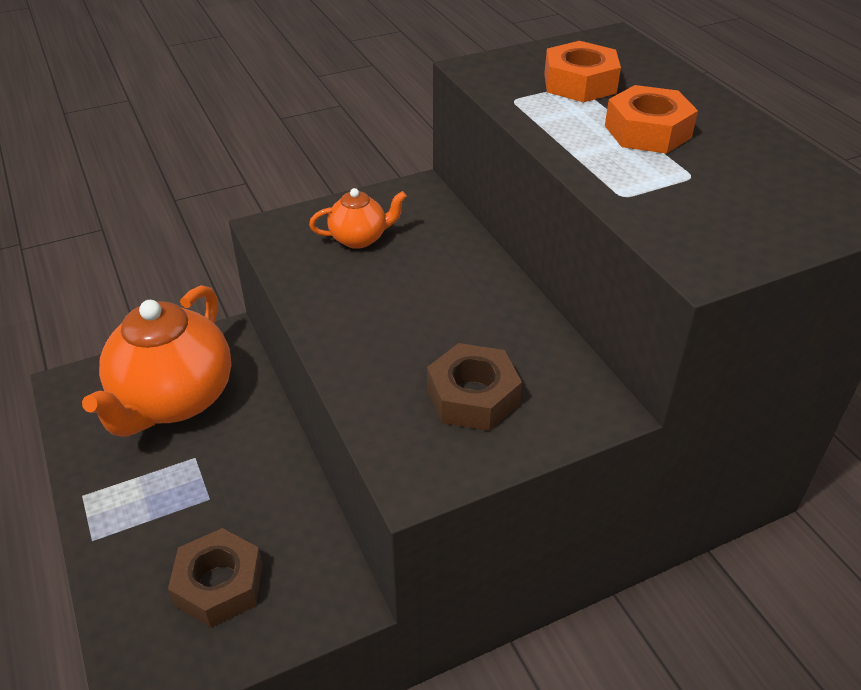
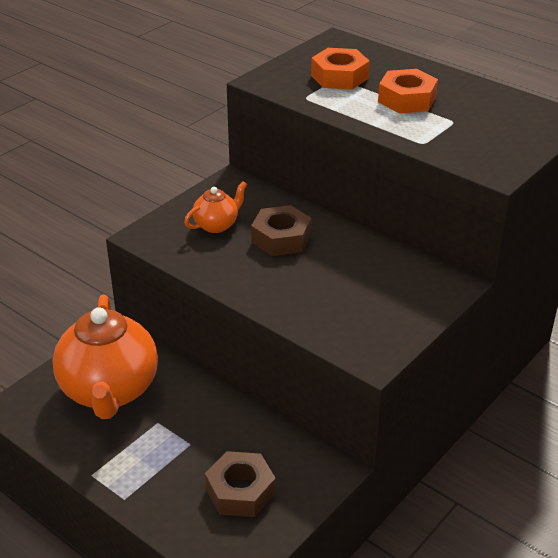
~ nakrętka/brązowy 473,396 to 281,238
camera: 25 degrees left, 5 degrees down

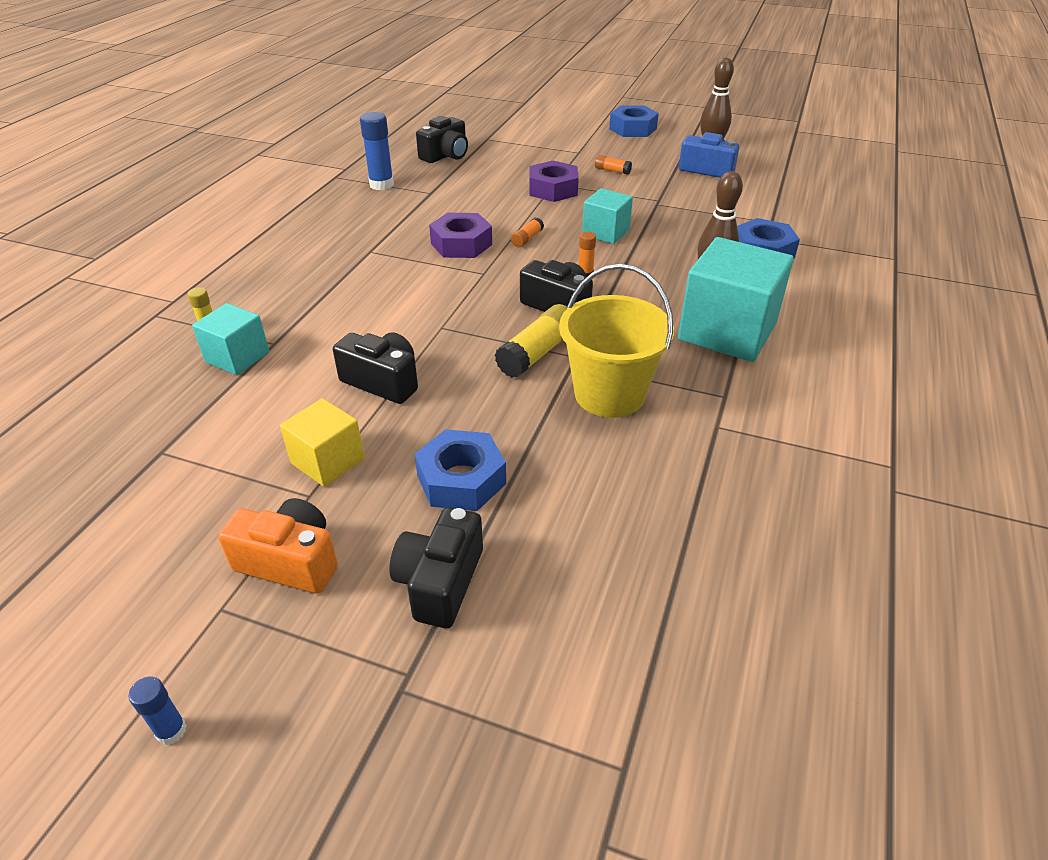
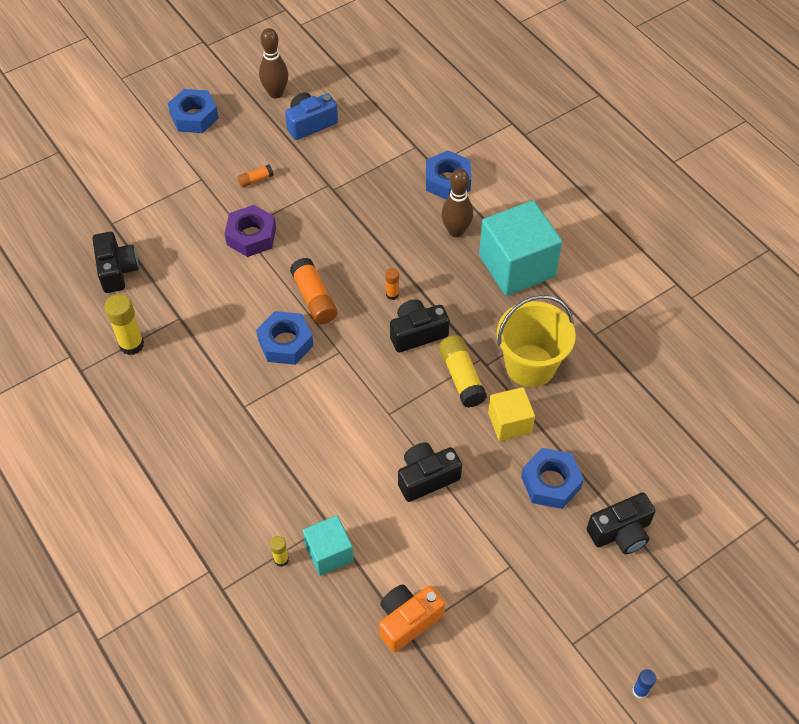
~ aparat fotograficzny/pomarańczowy 290,561 to 408,620
~ sześcian/żółty 328,461 to 509,423
~ klej w sztyfcie/niebieski 381,185 to klej w sztyfcie/żółty 131,344
~ aparat fotograficzny/czarny 440,582 = 620,532 75 degrees counterclockwise
~ nakrętka/fioletowy 461,244 to nakrętka/niebieski 285,343
~ klej w sztyfcie/pomarańczowy 527,239 = 314,298 x1.88
- sześcian/turkusowy 605,232
camera: 55 degrees left, 15 degrees up

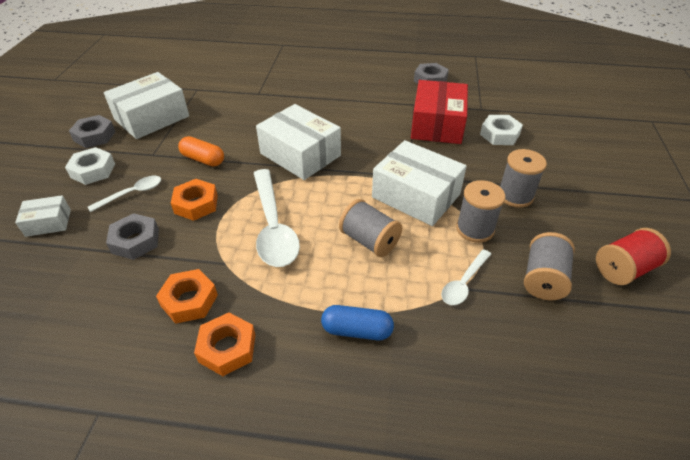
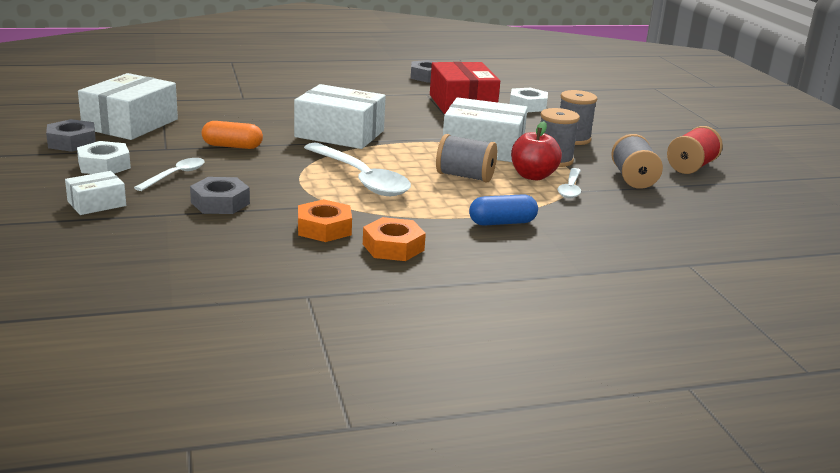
- nakrętka/pomarańczowy 196,204
+ jabłko/czerwony 533,176
camera: 25 degrees left, 20 degrees down

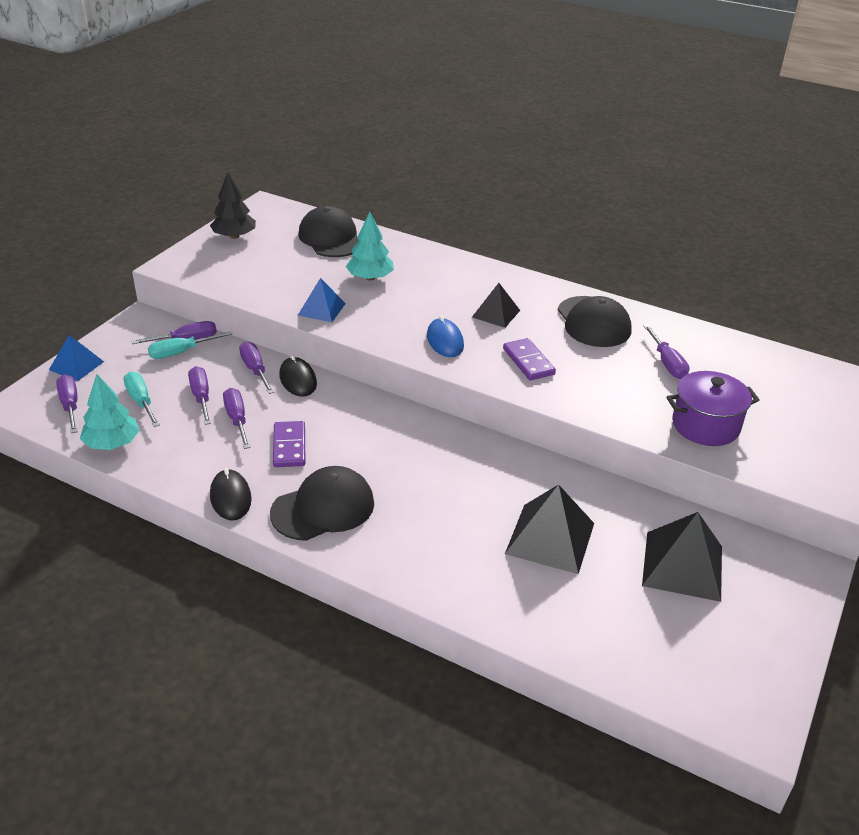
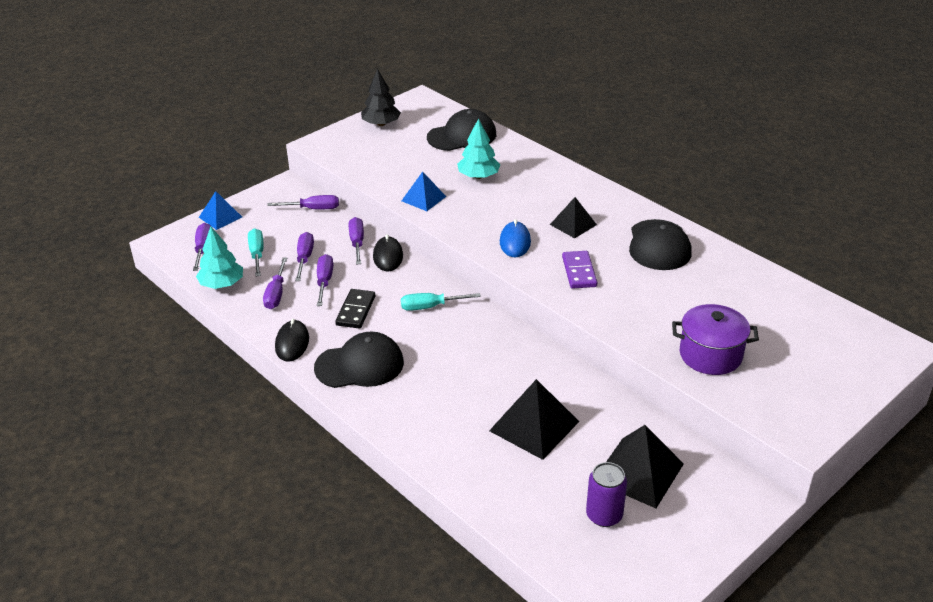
~ śrubokręt/turkusowy 180,352 to 430,307
~ kostka domina/fioletowy 289,446 to kostka domina/czarny 355,311
~ czapka/czarny 331,238 = 462,136 75 degrees clockwise
~ śrubokręt/fioletowy 667,363 to 276,294
+ puszka/fioletowy 604,515
camera: 20 degrees right, 0 degrees up

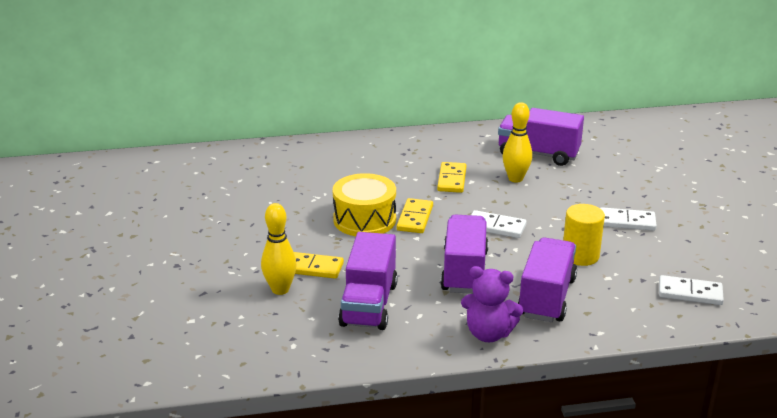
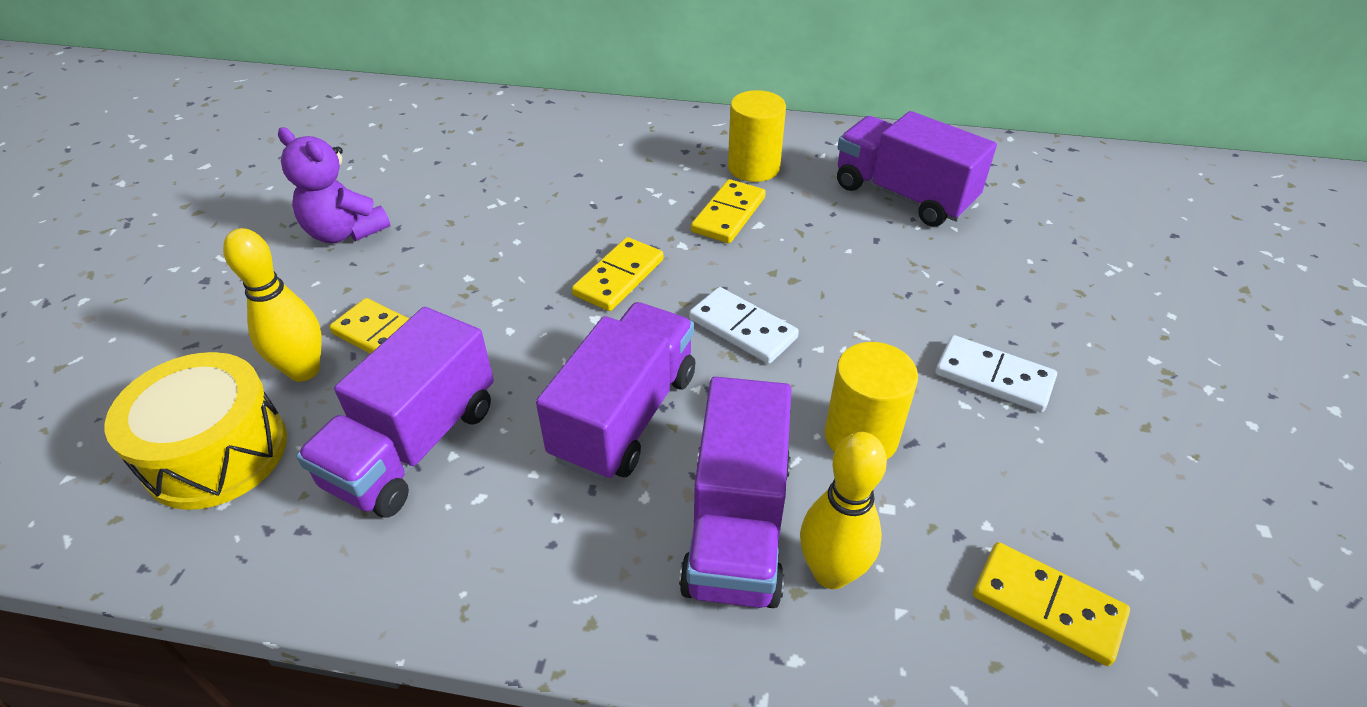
~ bęben/żółty 364,220 to 217,453
~ miś/fioletowy 488,334 to 345,232
~ kręgiel/żółty 515,179 to 831,572
~ ciężarówka/fioletowy 546,297 = 737,525 150 degrees clockwise
~ kostka domina/biały 690,293 to kostka domina/żółty 1047,605
+ walec/żółty 753,167
camera: 20 degrees right, 15 degrees up

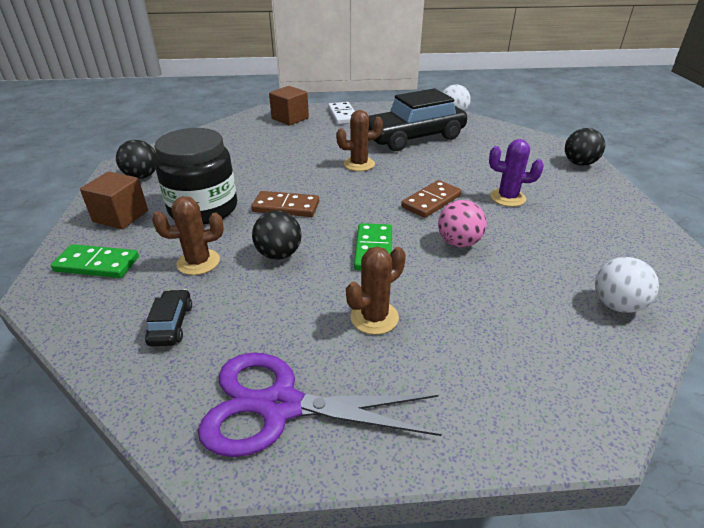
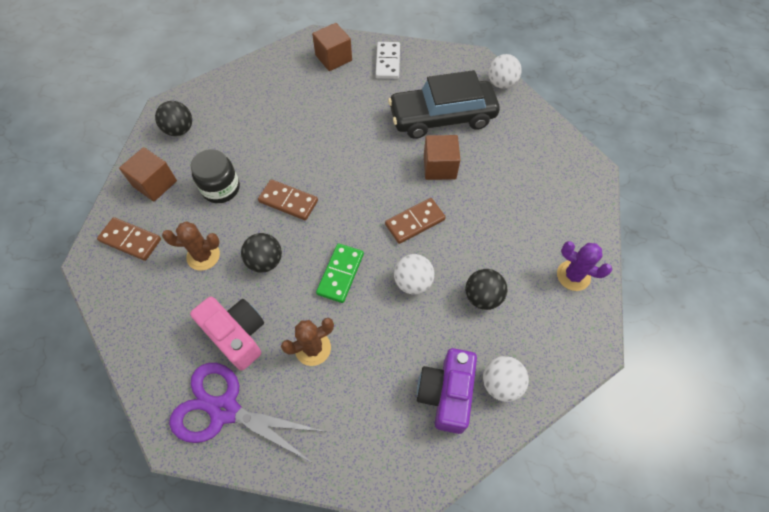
~ kostka domina/zielony 97,264 to kostka domina/brązowy 130,240
- samochód/czarny 171,324
~ słoik/czarny 203,209 = 221,188 x0.66
- kaktus/brązowy 359,164
~ piłka/różowy 458,243 to piłka/biały 413,282
~ kaktus/fioletowy 507,198 to 573,275
~ piłka/czarny 579,163 to 482,297
+ aparat fotograficzny/różowy 236,335
+ aparat fotograficzny/fioletowy 446,394
+ sześcian/brązowy 439,167
camera: 15 degrees right, 25 degrees up

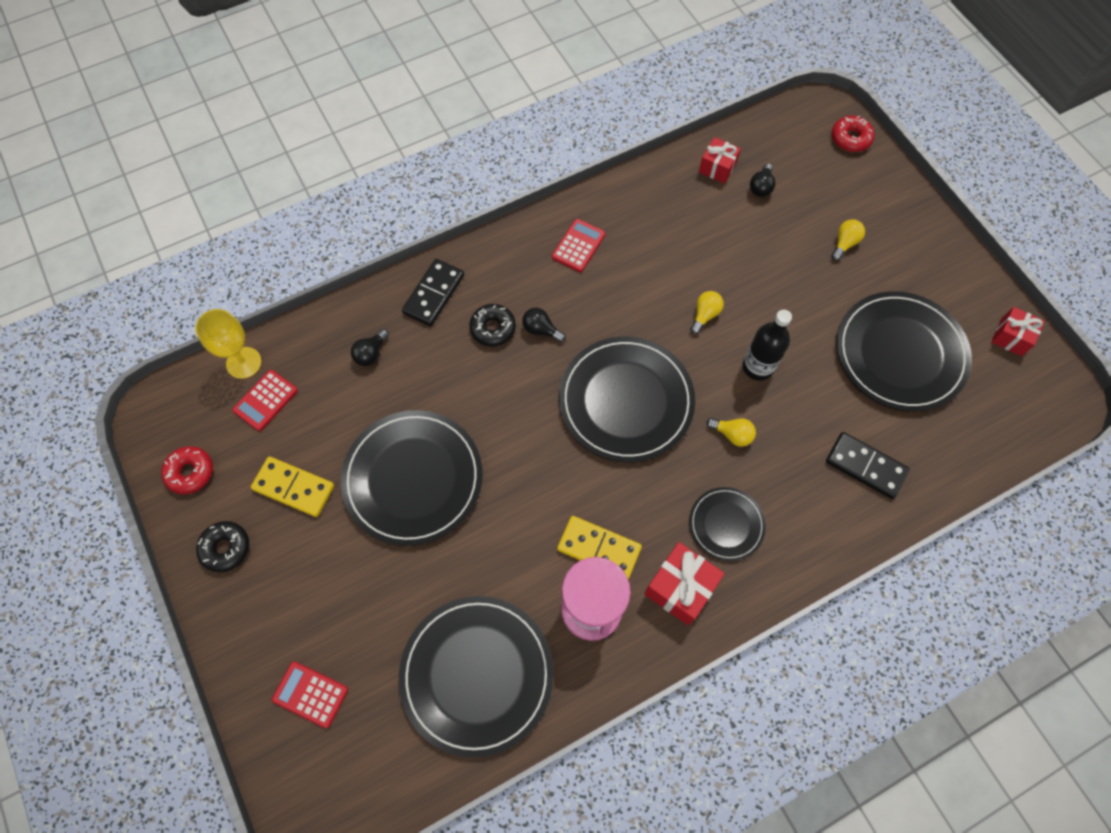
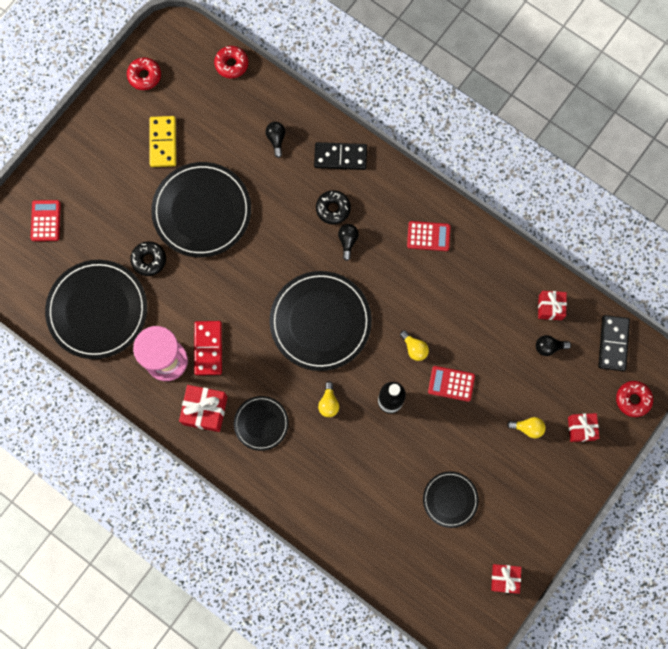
~ kielich/żółty 244,363 to donut/czerwony 231,64
~ donut/czarny 225,548 to 149,260
~ kalkulator/czerwony 265,400 to 451,384
~ żarówka/czarny 371,353 = 276,139 75 degrees clockwise
~ kostka domina/żółty 599,548 to kostka domina/czerwony 208,348
~ żarówka/żółty 705,315 = 414,348 45 degrees clockwise
~ kostka domina/czarny 865,466 to 613,343
~ talerz/czarny 900,353 = 450,499 x0.53
+ prezent/czerwony 581,428
camera: 65 degrees right, 10 degrees up

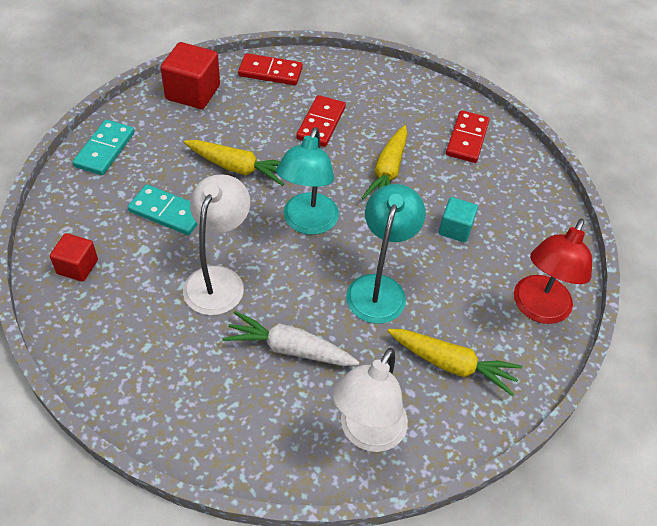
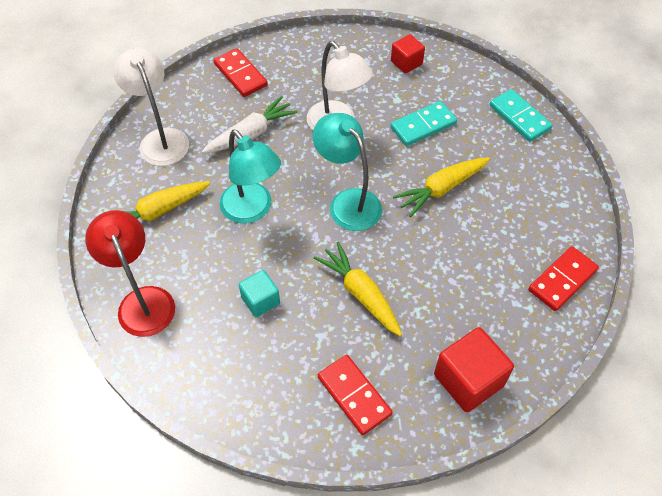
~ sześcian/czerwony 193,92 to 468,380
~ kostka domina/czerwony 321,123 to 240,75
camera: 130 degrees right, 5 degrees up

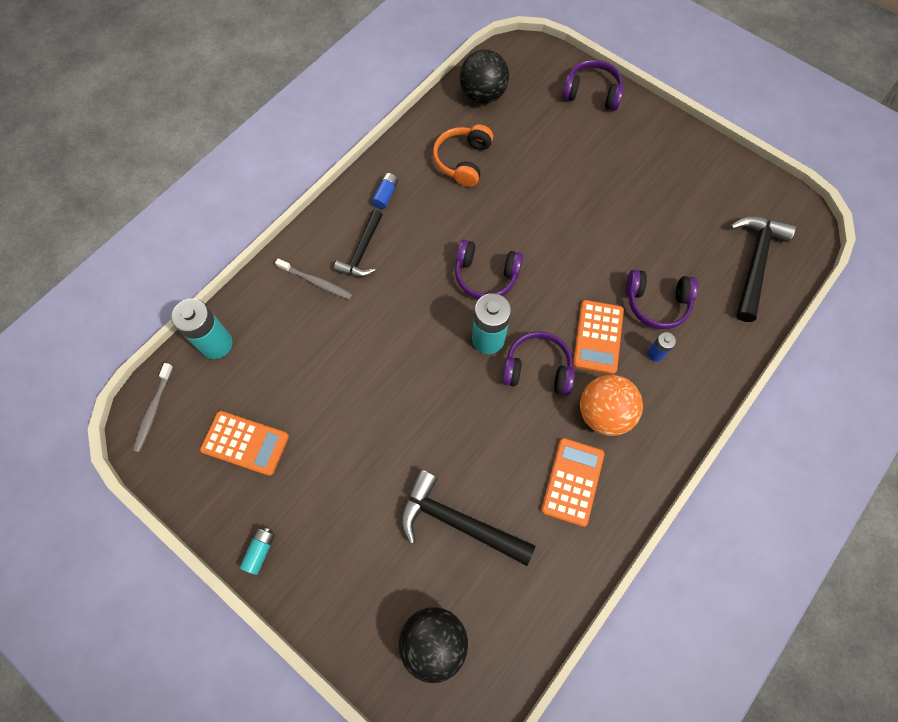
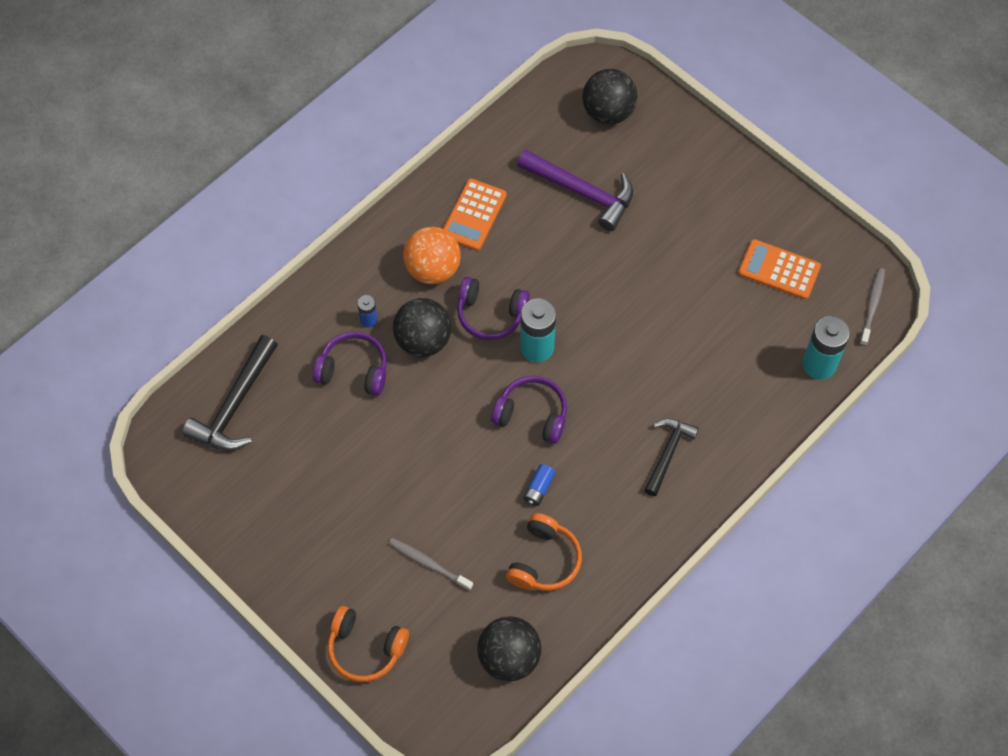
- bateria/turkusowy 260,551
~ szczoteczka do zębów/szary 316,282 to 428,563
~ bateria/niebieski 386,195 to 538,488
~ młotek/czarny 457,522 to młotek/fioletowy 582,192
~ słuchawki/fioletowy 592,93 to słuchawki/pomarańczowy 365,648
~ kalkulator/pomarańczowy 598,337 to piłka/czarny 423,340
camera: 175 degrees left, 5 degrees down

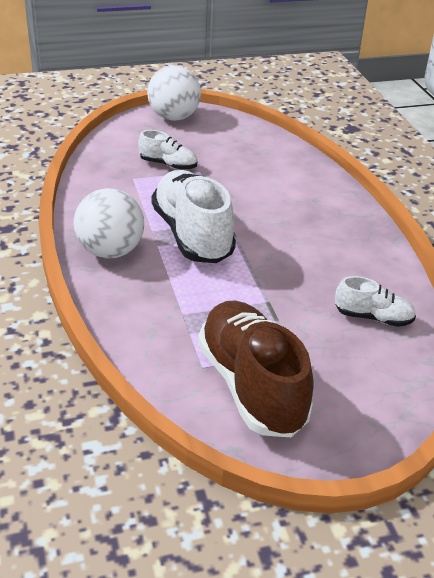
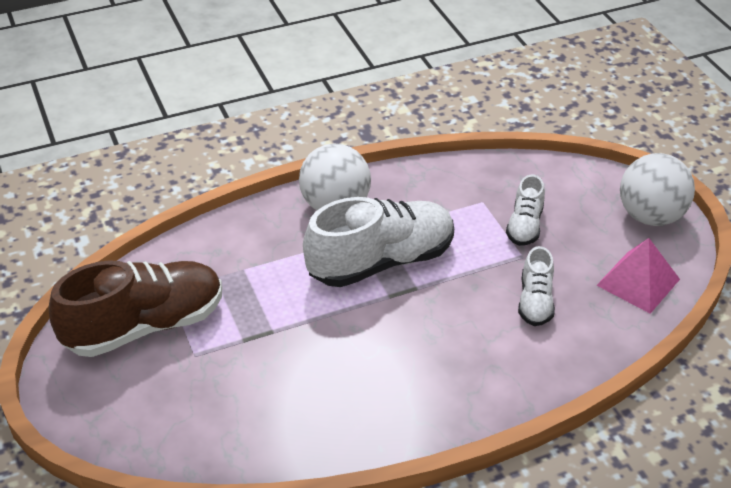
~ but/biały 373,317 to 535,301
+ piramida/różowy 638,282
camera: 85 degrees right, 5 degrees up

